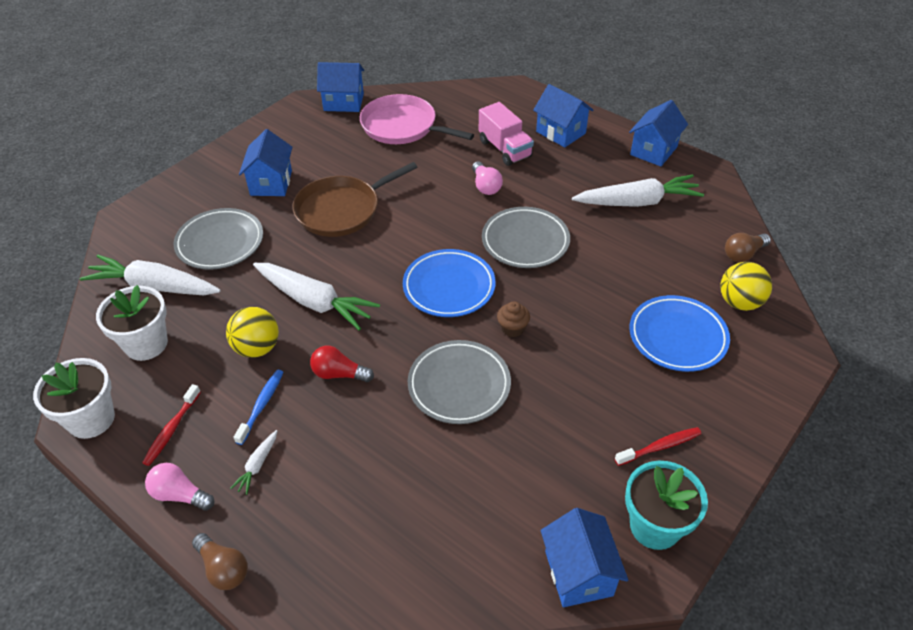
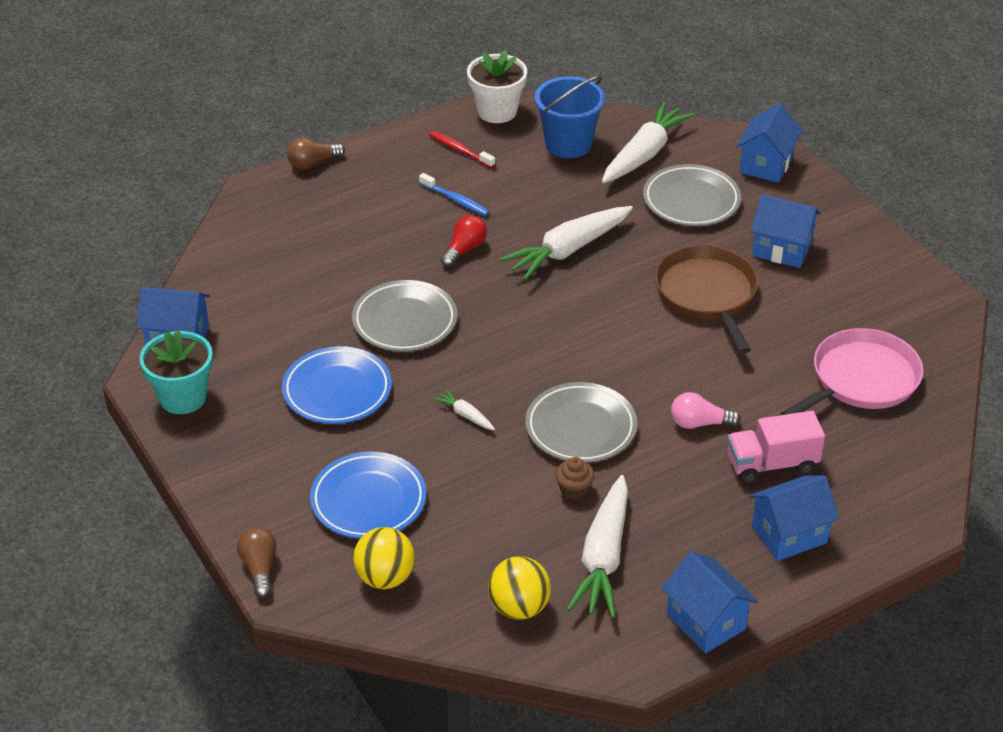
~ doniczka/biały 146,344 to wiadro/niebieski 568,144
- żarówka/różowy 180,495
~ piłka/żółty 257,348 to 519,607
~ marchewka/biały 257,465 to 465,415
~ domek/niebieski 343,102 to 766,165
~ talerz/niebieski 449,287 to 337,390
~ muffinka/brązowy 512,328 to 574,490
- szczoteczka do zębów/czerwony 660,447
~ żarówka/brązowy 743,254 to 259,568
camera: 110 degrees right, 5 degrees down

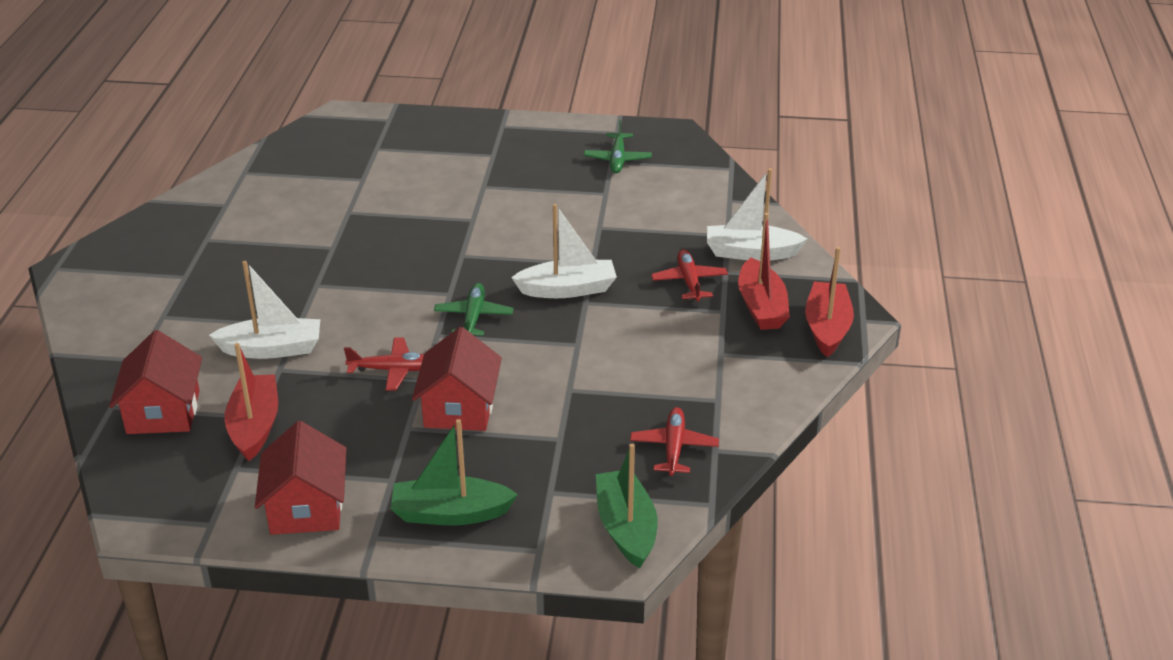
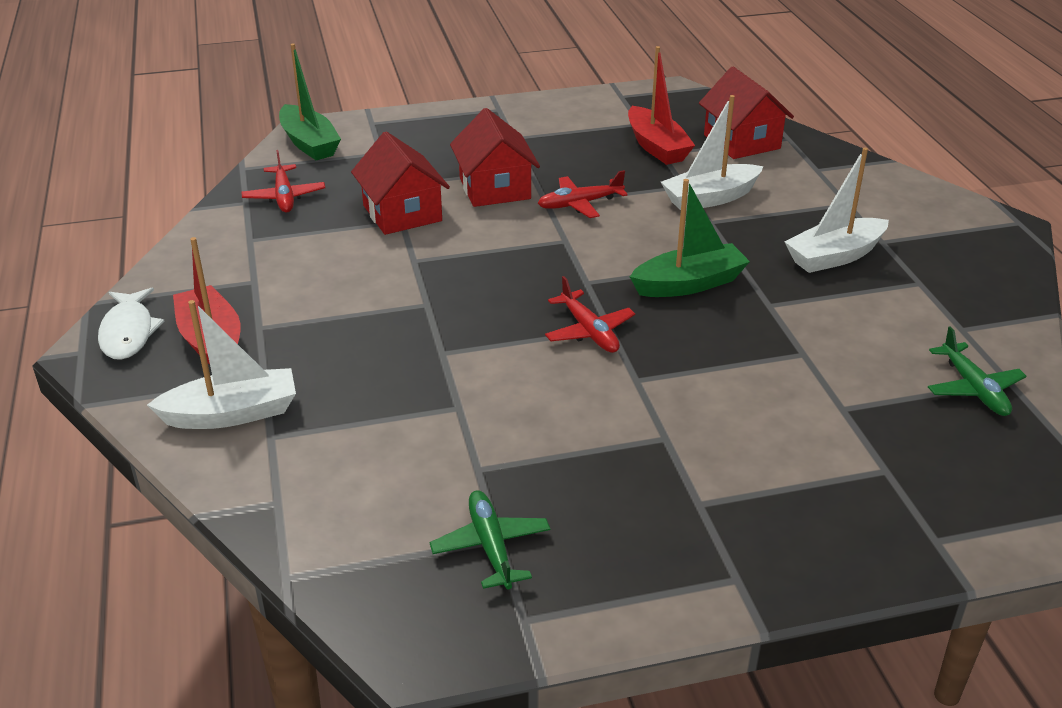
~ domek/czerwony 306,508 to 402,213
~ łódka/zielony 450,513 to 689,284
~ samolot/zielony 473,317 to 973,388
~ łódka/biały 567,289 to 834,256
~ samolot/czerwony 689,282 to 589,331
~ łódka/czerwony 827,328 to ryba/biały 128,332
camera: 160 degrees right, 0 degrees up

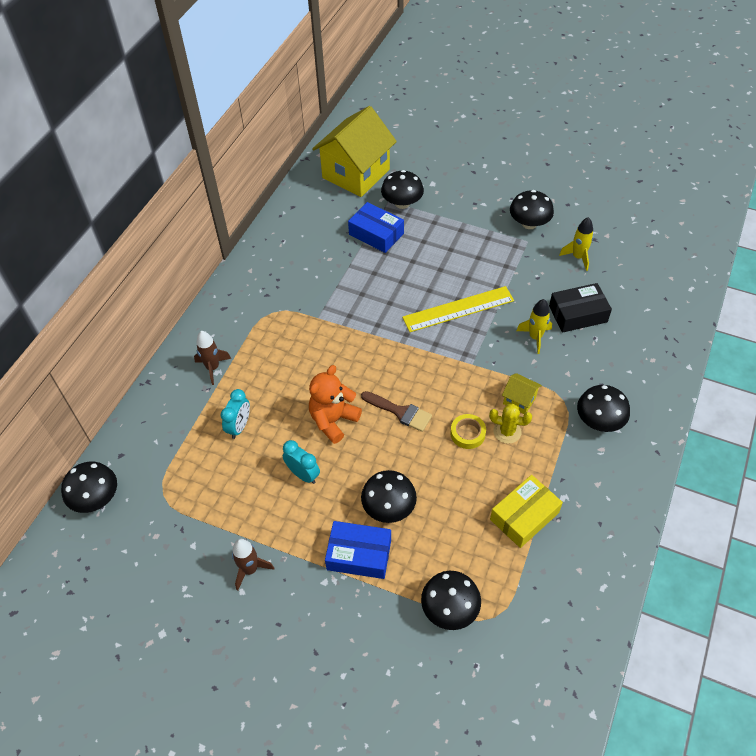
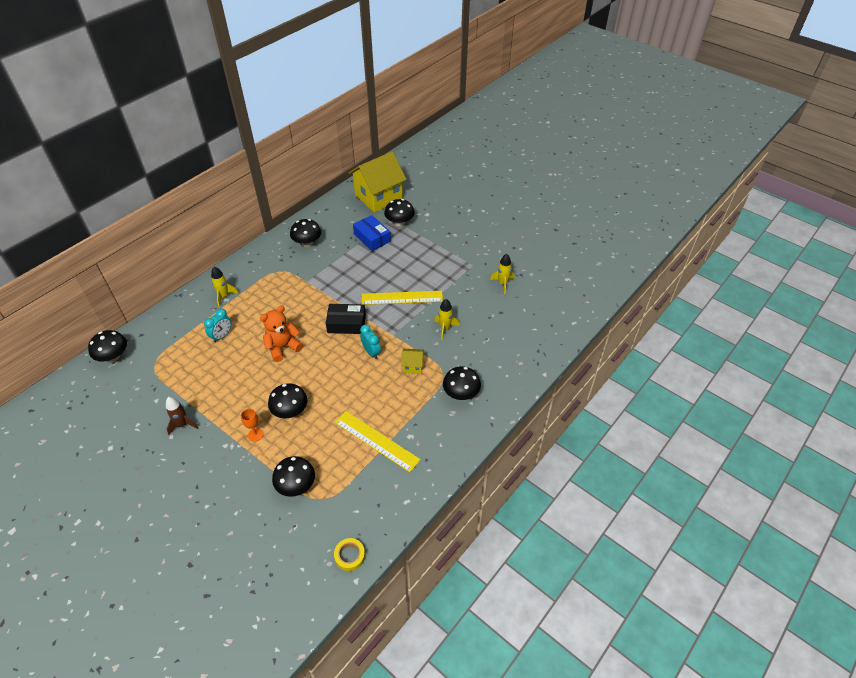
~ rakieta/brązowy 213,368 to rakieta/żółty 224,296
~ budzik/turkusowy 303,474 to 371,352
~ pudełko/niebieski 359,554 to kielich/pomarańczowy 255,434
- pędzel/brązowy 400,412
~ taśma klejąca/żółty 467,433 to 350,556
- kaktus/żółty 507,431
~ pudełko/żółty 524,516 to linijka/żółty 376,440
~ domek/żółty 519,400 = 412,366 45 degrees counterclockwise
~ grzyb/czarny 529,223 to 307,242
~ pudełko/czarny 578,314 to 346,323
camera: 15 degrees right, 5 degrees down

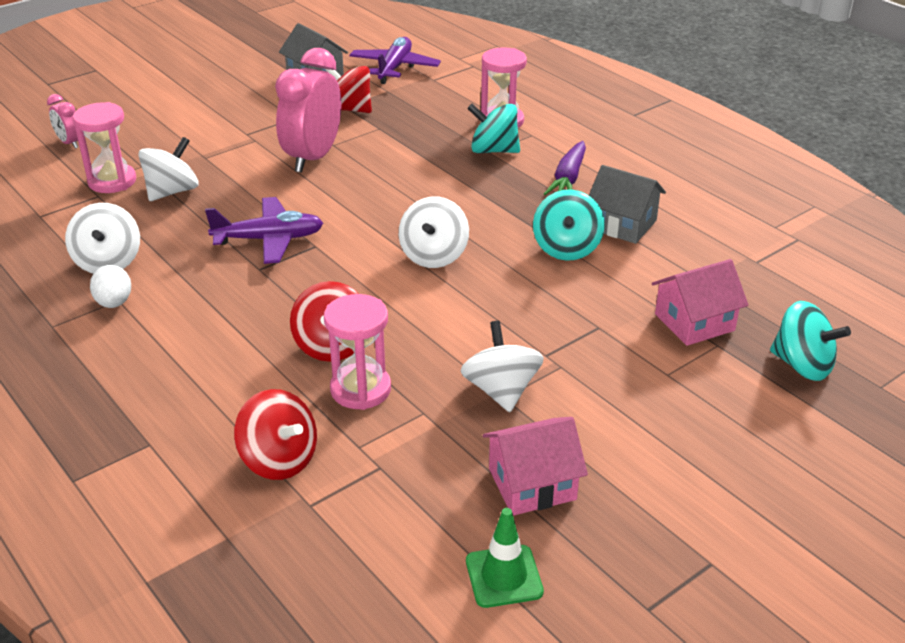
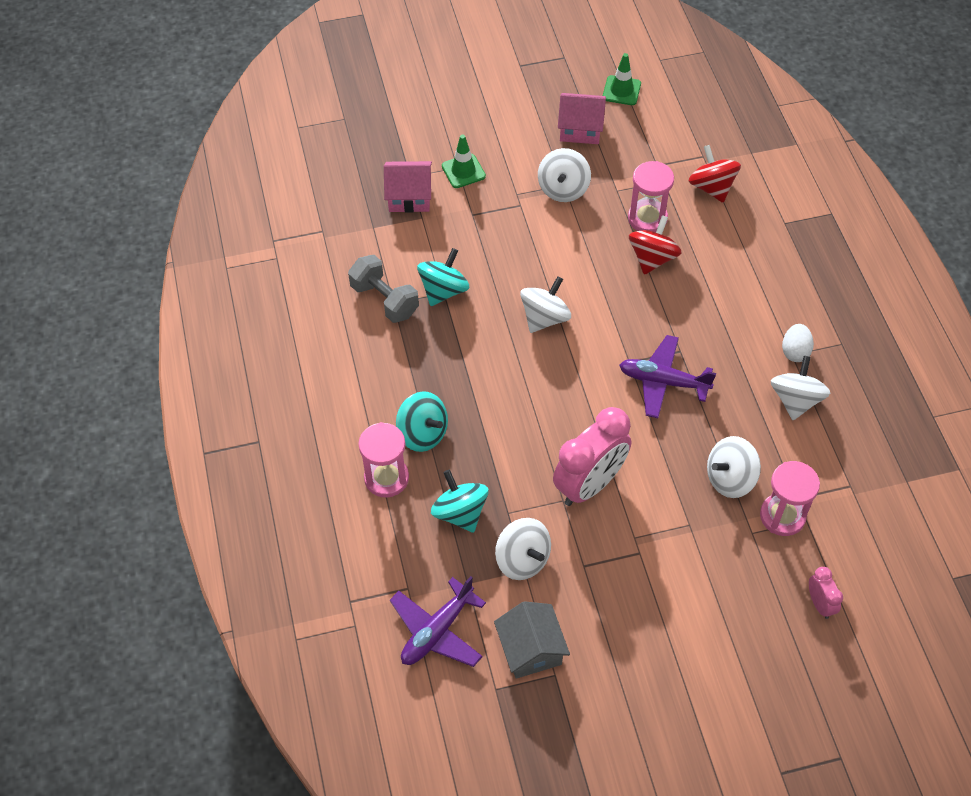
~ bączek/czerwony 349,109 to bączek/biały 522,559
- marchewka/fioletowy 568,178
~ domek/szary 622,224 to hantel/szary 384,300
~ bączek/turkusowy 802,365 to 460,512
+ pachołek/zielony 463,171
camera: 155 degrees left, 20 degrees up

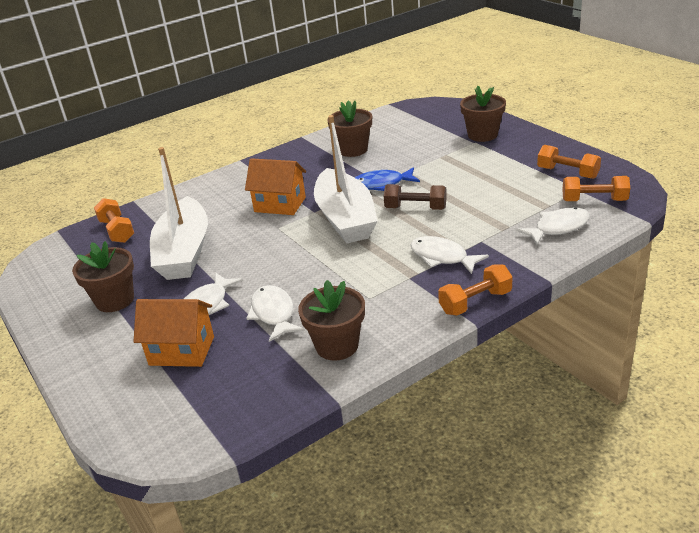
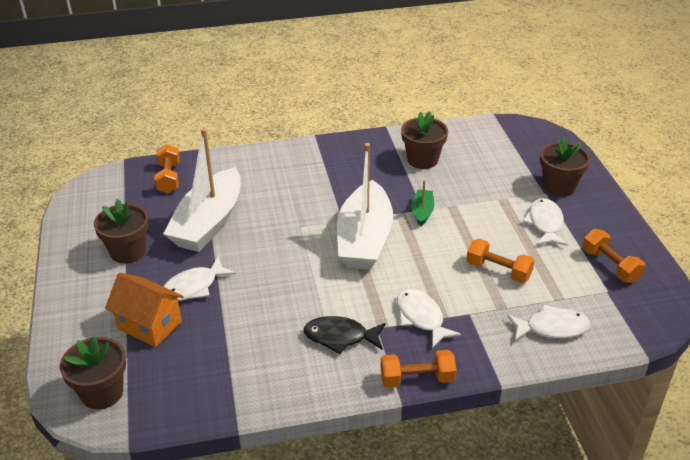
- domek/pomarańczowy 280,204
~ ryba/biały 274,314 to 545,223
~ doniczka/brązowy 337,346 to 102,393
~ ryba/niebieski 382,184 to łódka/zielony 422,212
- hantel/brązowy 415,208
~ hantel/pomarańczowy 594,200 to 498,270
+ ryba/czarny 340,337
camera: 20 degrees right, 5 degrees up

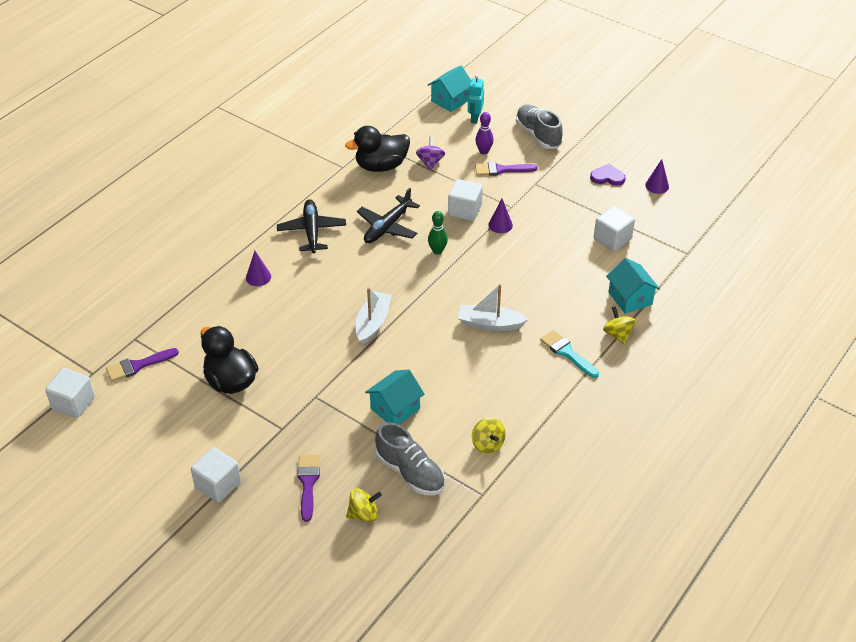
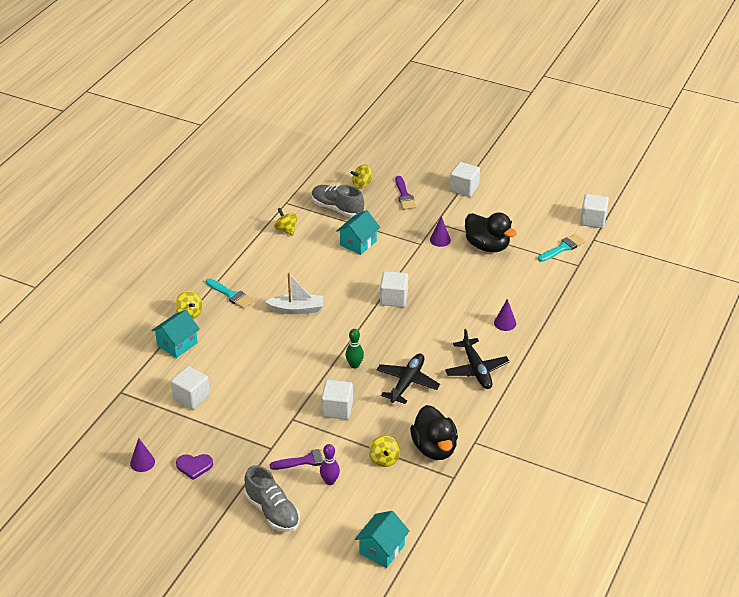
~ pędzel/fioletowy 138,366 to pędzel/turkusowy 563,248
~ kaczka/czarny 381,166 = 434,448 105 degrees clockwise
~ łódka/biały 373,323 to sześcian/biały 393,298
~ bączek/fioletowy 430,162 to bączek/żółty 384,459
- robot/turkusowy 475,118
~ stożek/fioletowy 500,225 to 440,240
~ domek/turkusowy 630,298 = 177,344 75 degrees clockwise
camera: 170 degrees right, 5 degrees down

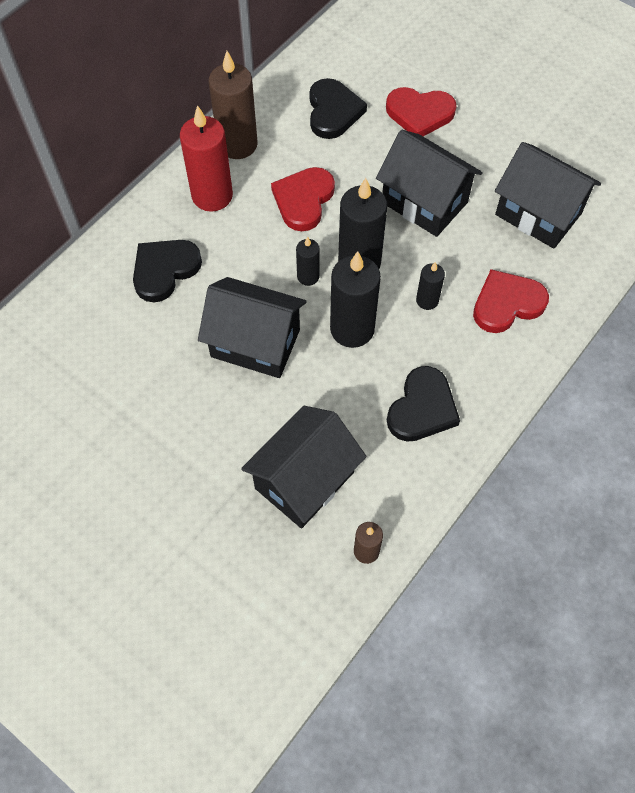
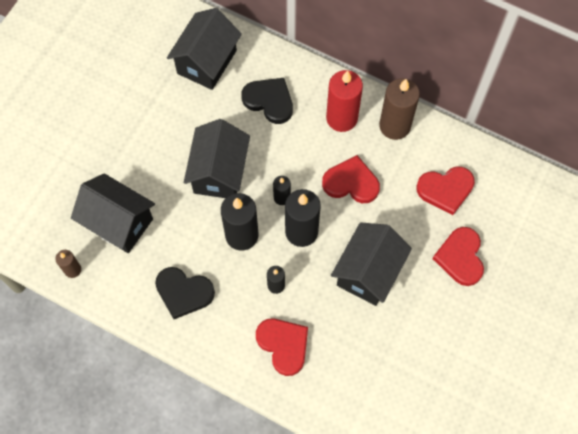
~ serce/czarny 333,111 to serce/czerwony 445,190
~ domek/czarny 538,214 to 207,62
camera: 80 degrees right, 5 degrees up

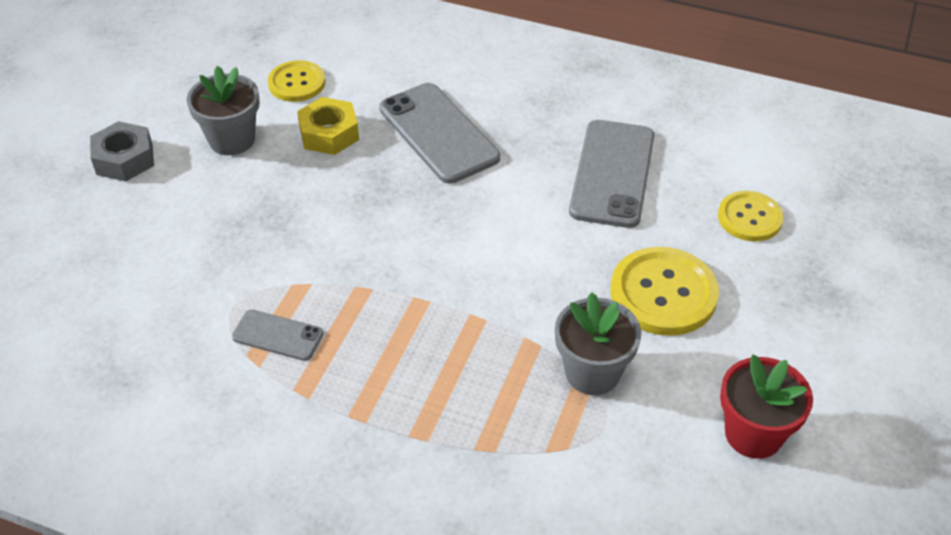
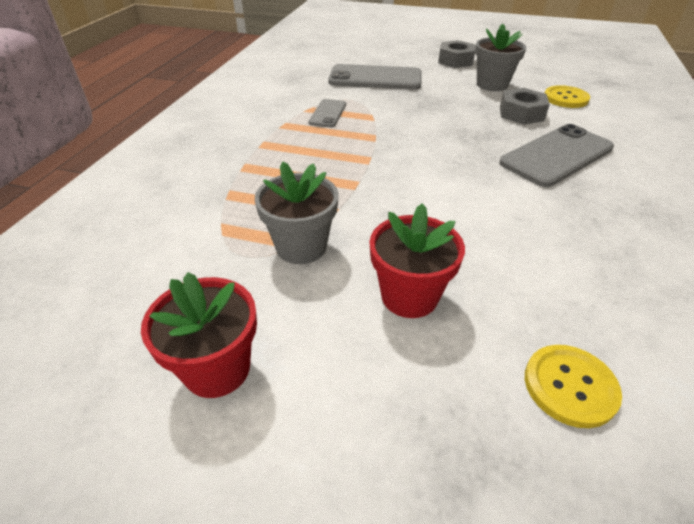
~ nakrętka/żółty 329,134 to nakrętka/szary 521,113
~ telefon/szary 612,173 to 375,78
~ guzik/żółty 663,293 to doniczka/czerwony 409,296
camera: 85 degrees right, 5 degrees down

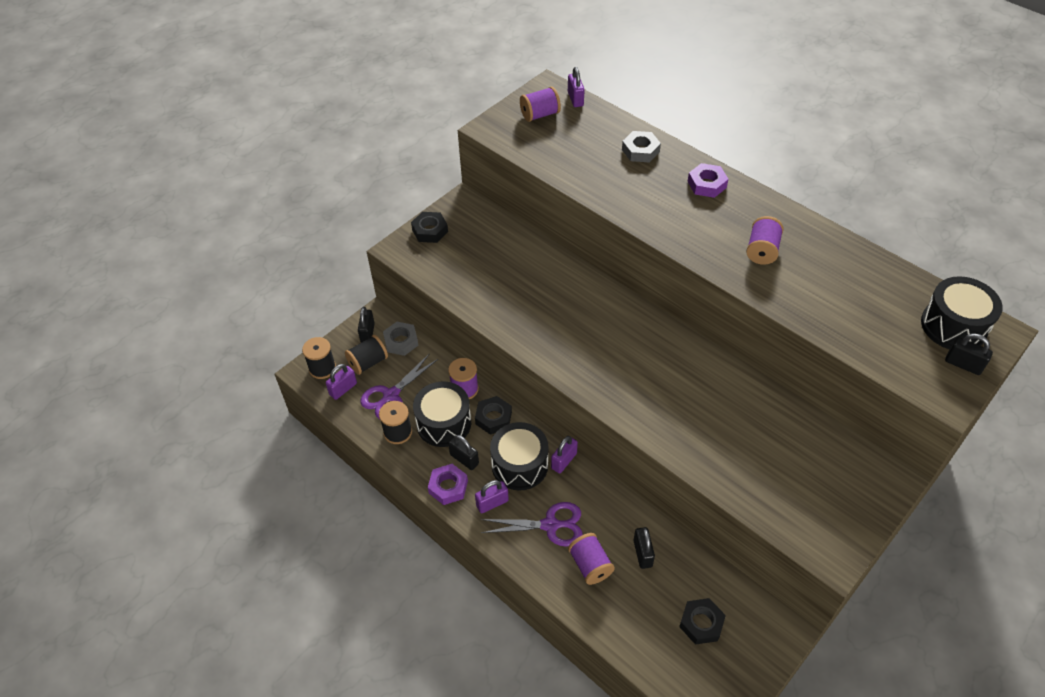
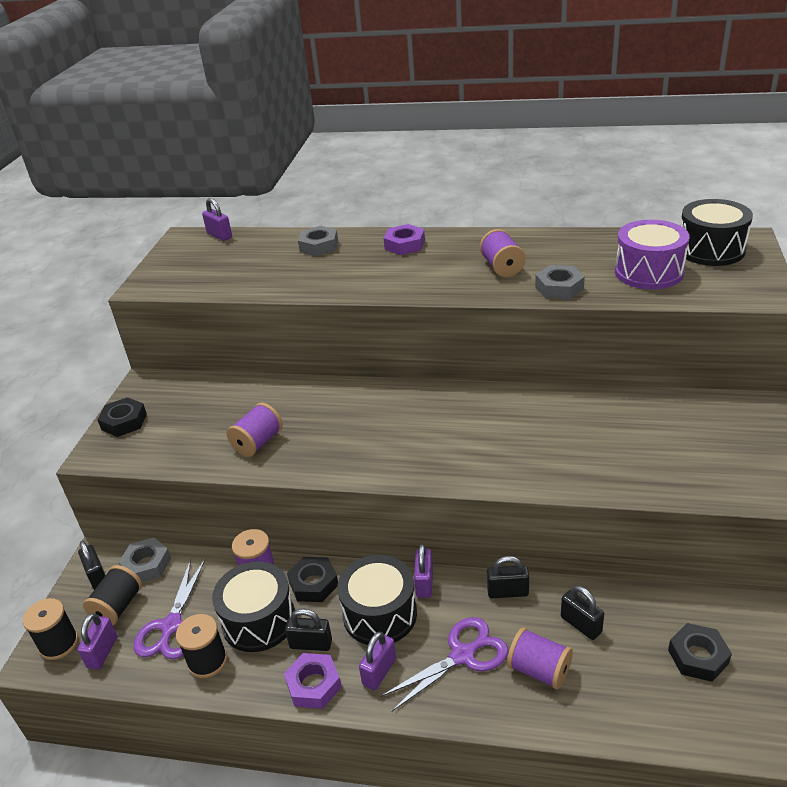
~ szpulka/fioletowy 540,115 to 258,443
~ kłódka/czarny 963,364 to 507,592
+ nakrętka/szary 559,288
+ bęben/fioletowy 649,272
camera: 30 degrees left, 15 degrees down

